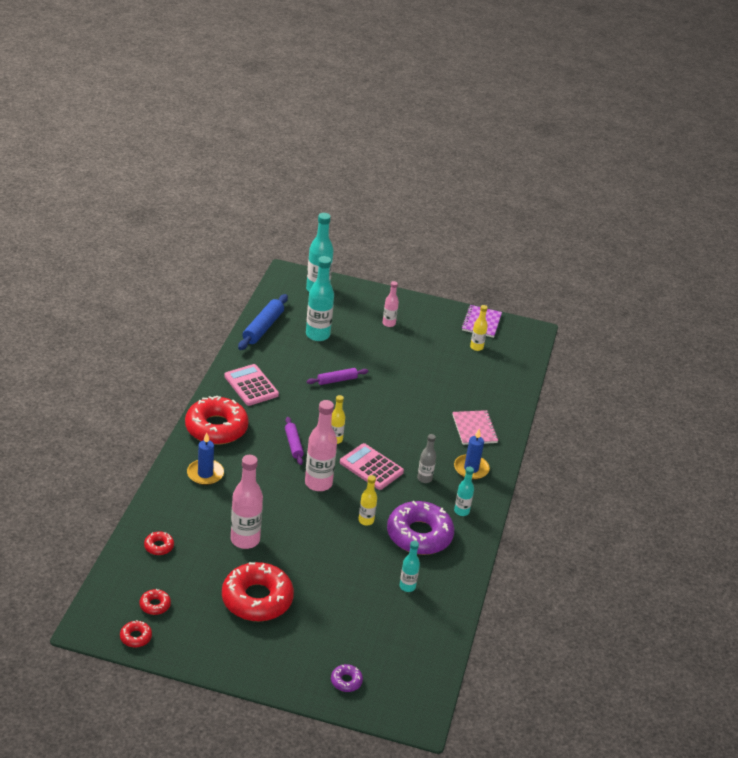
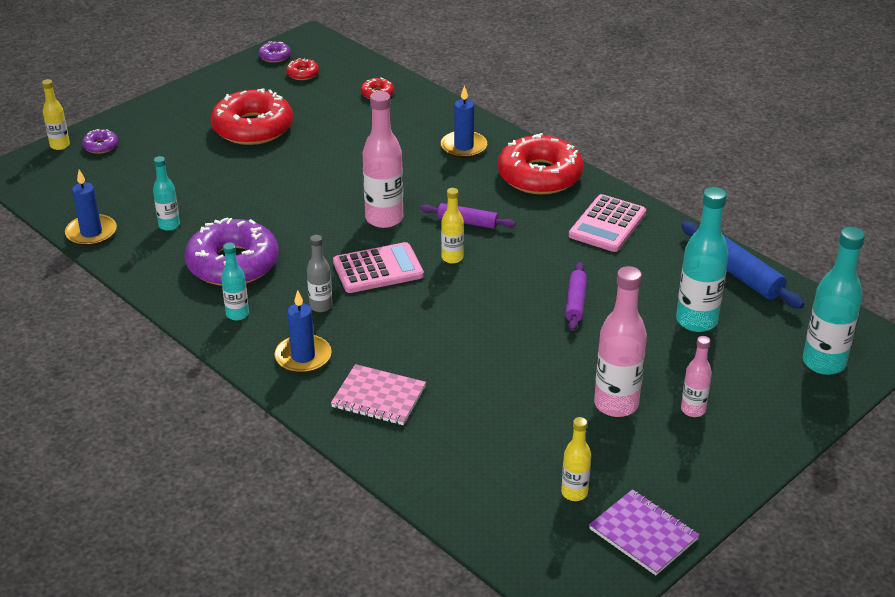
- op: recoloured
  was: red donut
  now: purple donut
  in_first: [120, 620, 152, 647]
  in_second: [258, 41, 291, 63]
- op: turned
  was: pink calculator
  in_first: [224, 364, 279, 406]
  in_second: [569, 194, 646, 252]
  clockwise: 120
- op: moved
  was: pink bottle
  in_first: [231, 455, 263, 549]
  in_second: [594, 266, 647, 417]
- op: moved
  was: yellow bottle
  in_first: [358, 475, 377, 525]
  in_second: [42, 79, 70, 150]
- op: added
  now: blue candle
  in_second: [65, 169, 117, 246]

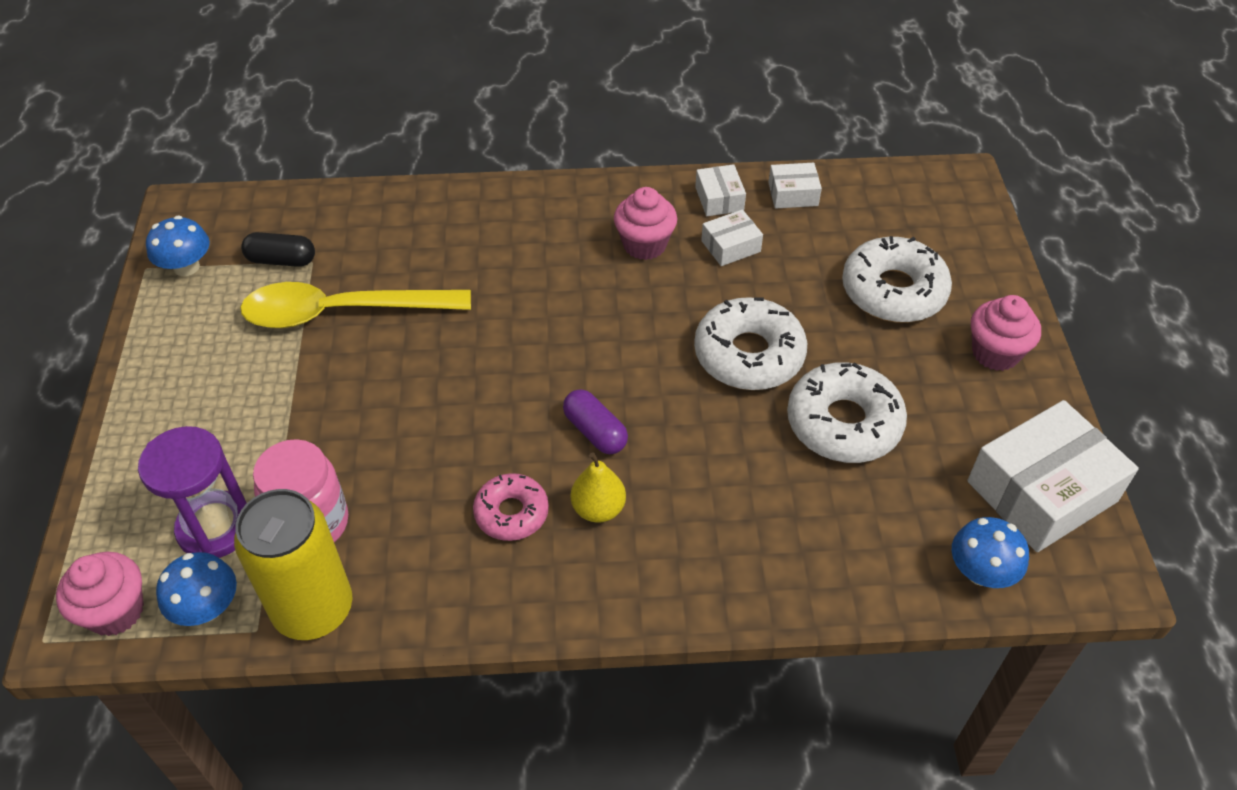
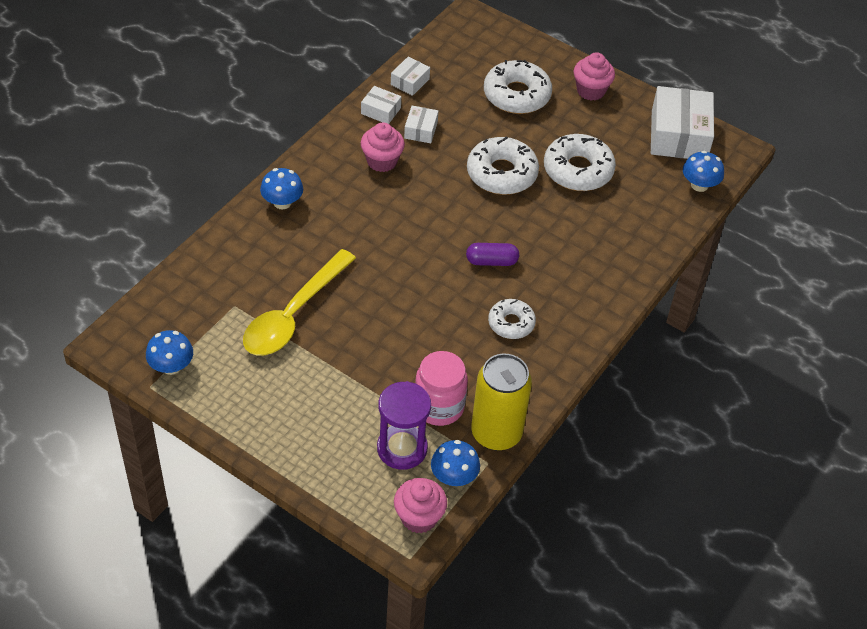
- op: removed
  was: black capsule
  in_first: [241, 232, 315, 267]
- op: recoloured
  was: pink donut
  now: white donut
  in_first: [473, 473, 549, 541]
  in_second: [488, 299, 536, 339]
- op: removed
  was: yellow pear
  in_first: [571, 452, 626, 523]
- op: added
  now: blue mushroom
  in_second: [260, 168, 303, 209]

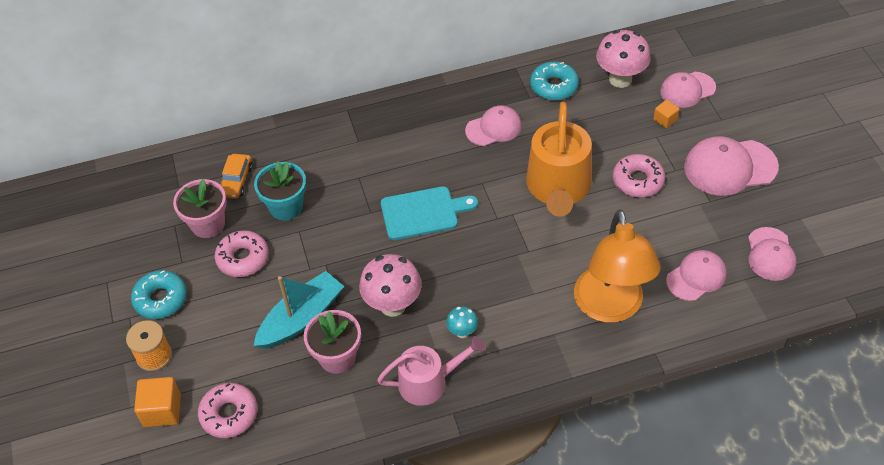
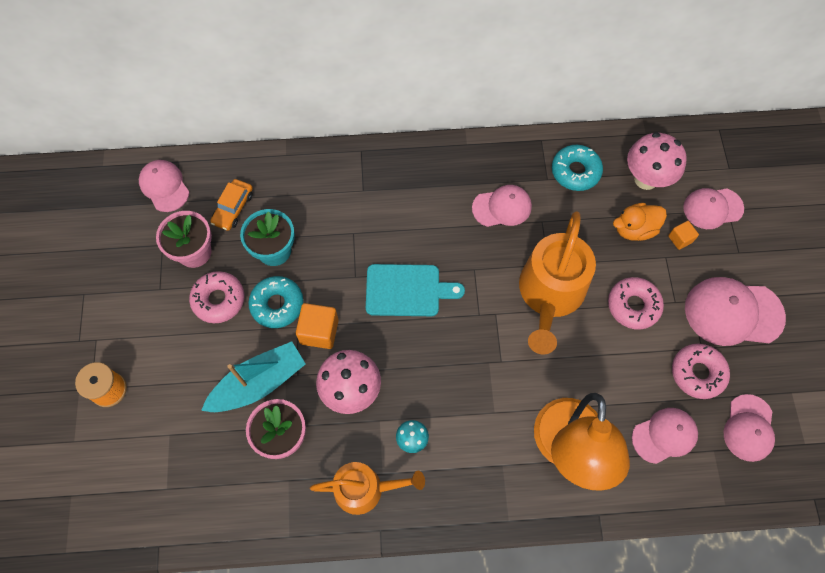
- op: moved
  was: turquoise donut
  in_first: [131, 270, 187, 319]
  in_second: [248, 276, 304, 328]
- op: moved
  was: orange cube
  in_first: [134, 377, 181, 427]
  in_second: [296, 303, 339, 349]
- op: moved
  was: pink donut
  in_first: [198, 383, 257, 438]
  in_second: [672, 344, 730, 399]
- op: recoloured
  was: pink watering can
  now: orange watering can
  in_first: [377, 336, 485, 406]
  in_second: [310, 462, 425, 515]
- op: added
  now: pink cap
  in_second: [139, 160, 189, 212]
- op: added
  now: orange duck
  in_second: [613, 203, 667, 241]

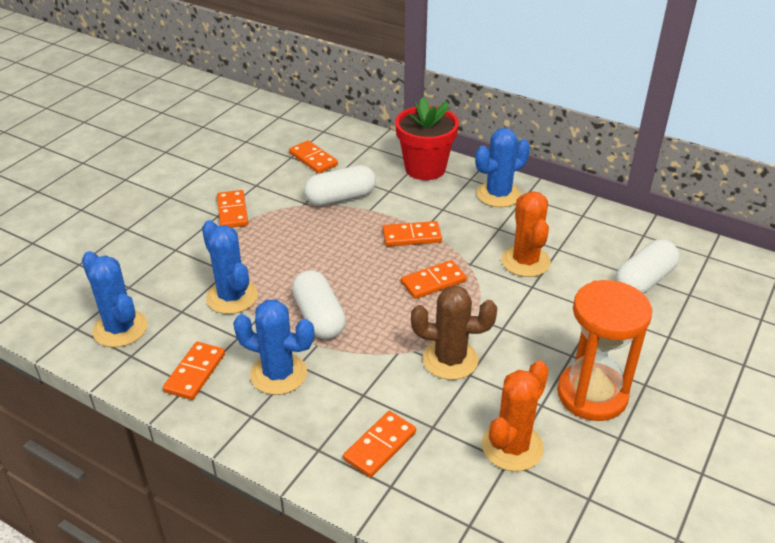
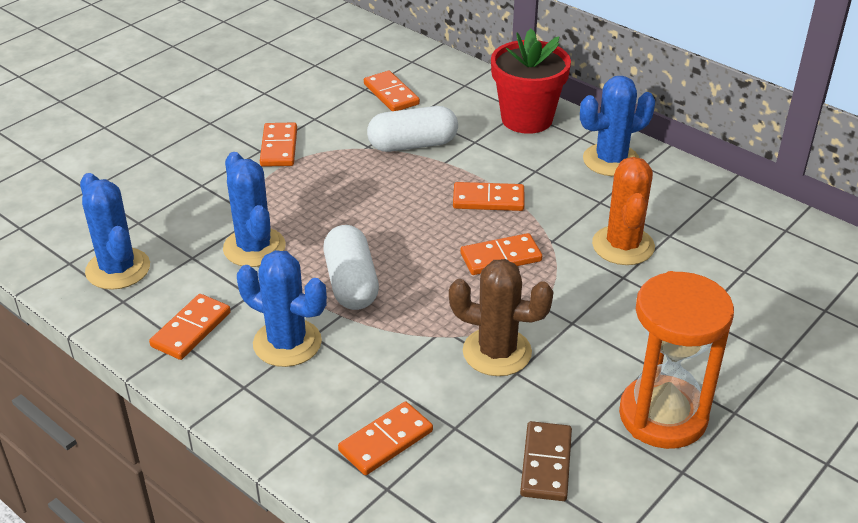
- op: replaced
  was: orange cactus
  now: brown domino
  in_first: [482, 361, 549, 471]
  in_second: [520, 421, 572, 501]
- op: removed
  was: white capsule
  in_first: [615, 239, 679, 294]

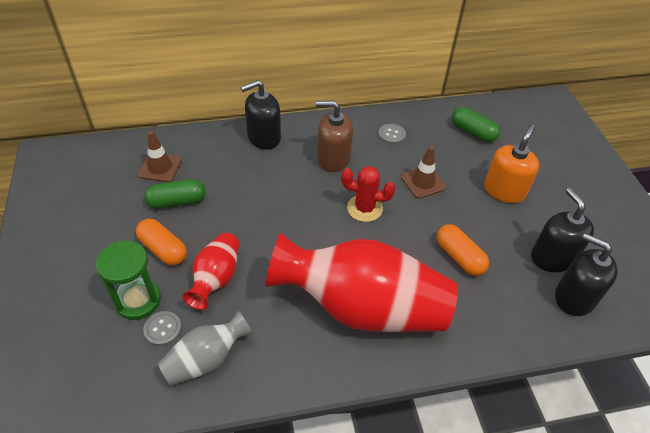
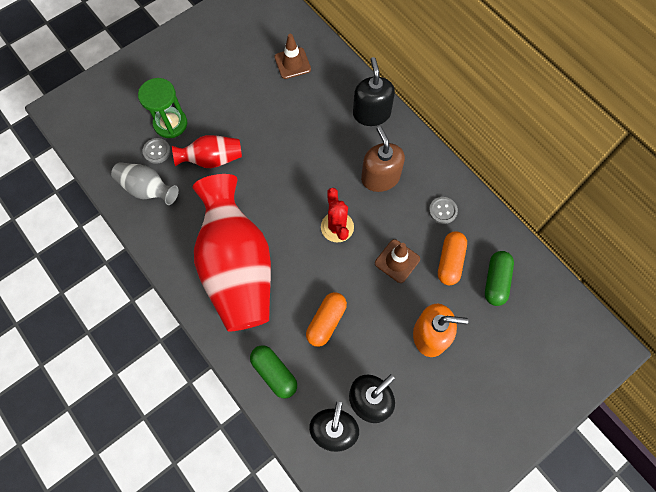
- op: moved
  was: orange capsule
  in_first: [136, 219, 187, 266]
  in_second: [438, 232, 467, 285]
- op: moved
  was: green capsule
  in_first: [144, 179, 206, 209]
  in_second: [250, 345, 297, 399]
- op: turned
  was: black soap dispenser
  in_first: [240, 80, 281, 150]
  in_second: [353, 57, 395, 126]
  clockwise: 45

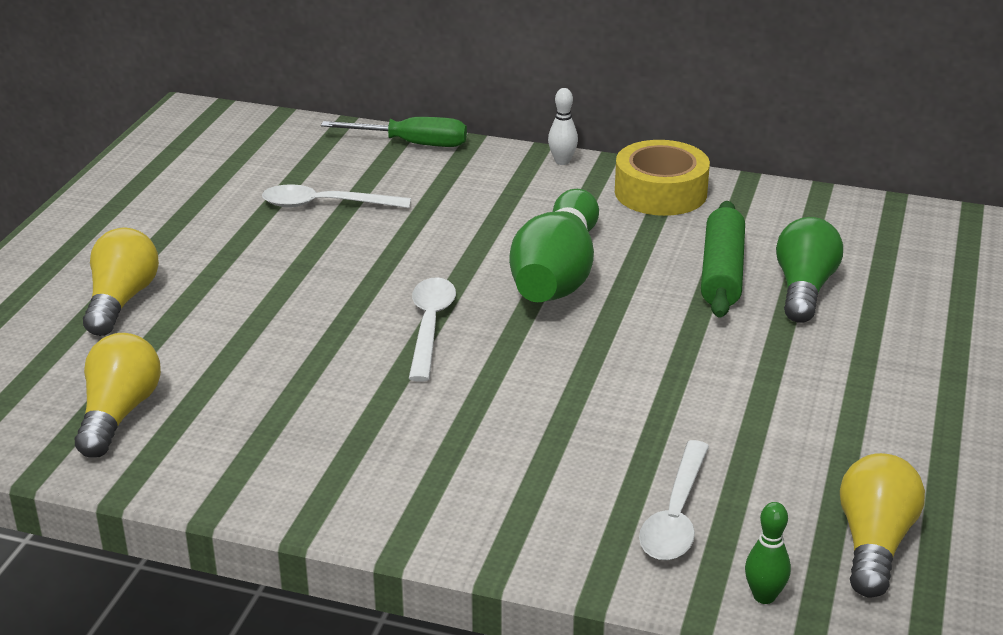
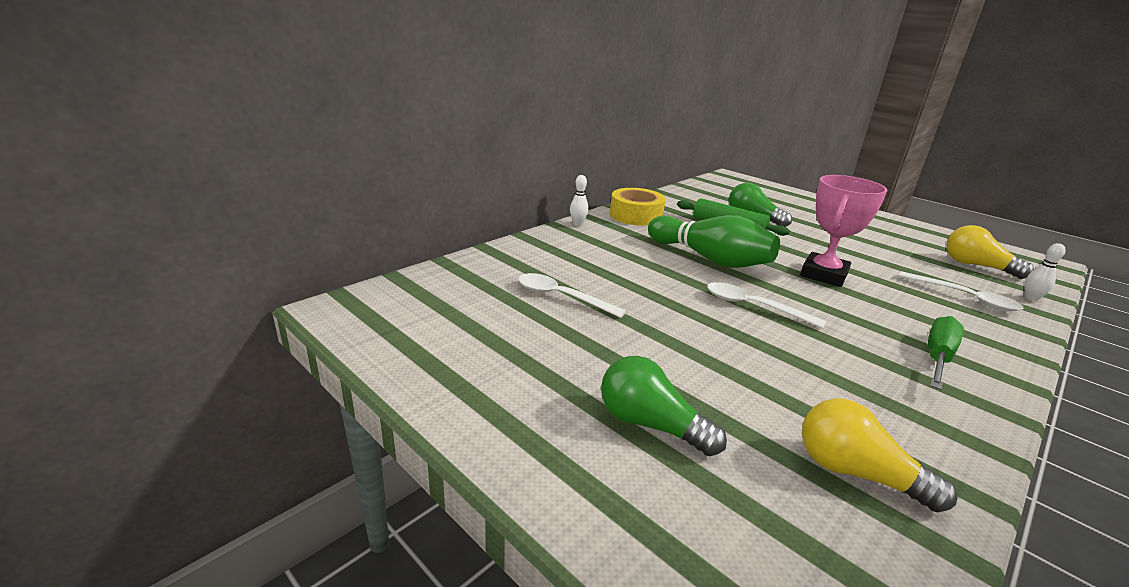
- op: recoloured
  was: yellow light bulb
  now: green light bulb
  in_first: [83, 228, 159, 336]
  in_second: [601, 356, 727, 456]
- op: turned
  was: white spoon
  in_first: [262, 184, 411, 208]
  in_second: [518, 273, 626, 318]
  clockwise: 90
- op: moved
  was: green screwdriver
  in_first: [321, 117, 467, 147]
  in_second: [928, 316, 964, 390]
- op: recoloured
  was: green bowling pin
  now: white bowling pin
  in_first: [745, 502, 791, 604]
  in_second: [1025, 243, 1066, 301]
- op: added
  now: pink trophy
  in_second: [800, 175, 887, 287]

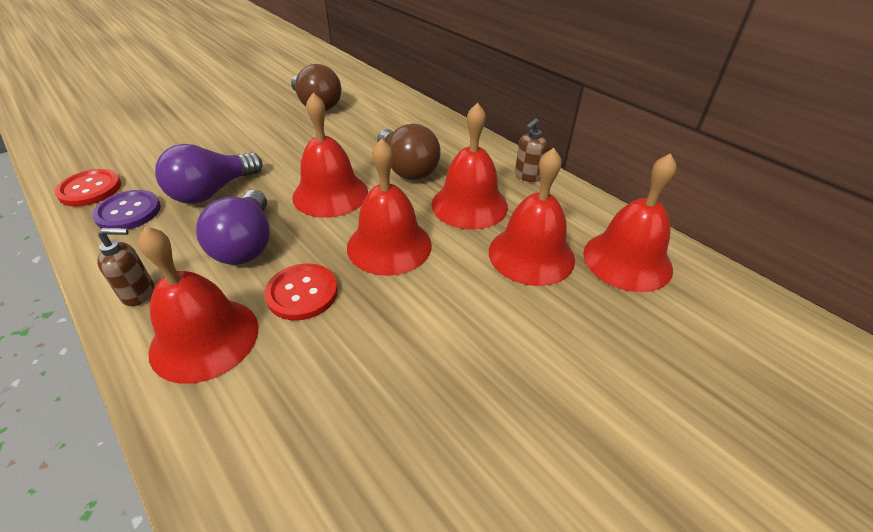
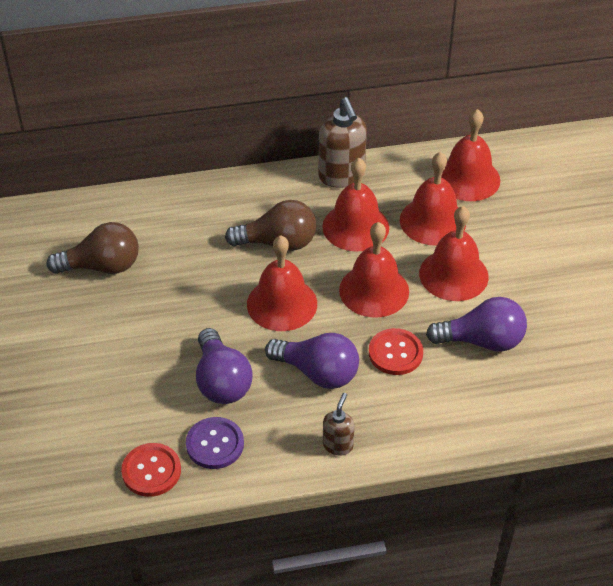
- op: moved
  was: red bell
  in_first: [138, 226, 258, 384]
  in_second: [419, 206, 489, 301]
- op: resized
  was: brown soap dispenser
  in_first: [515, 118, 548, 182]
  in_second: [318, 97, 367, 188]
  ratio: 1.83
- op: added
  now: purple light bulb
  in_second: [426, 297, 527, 352]

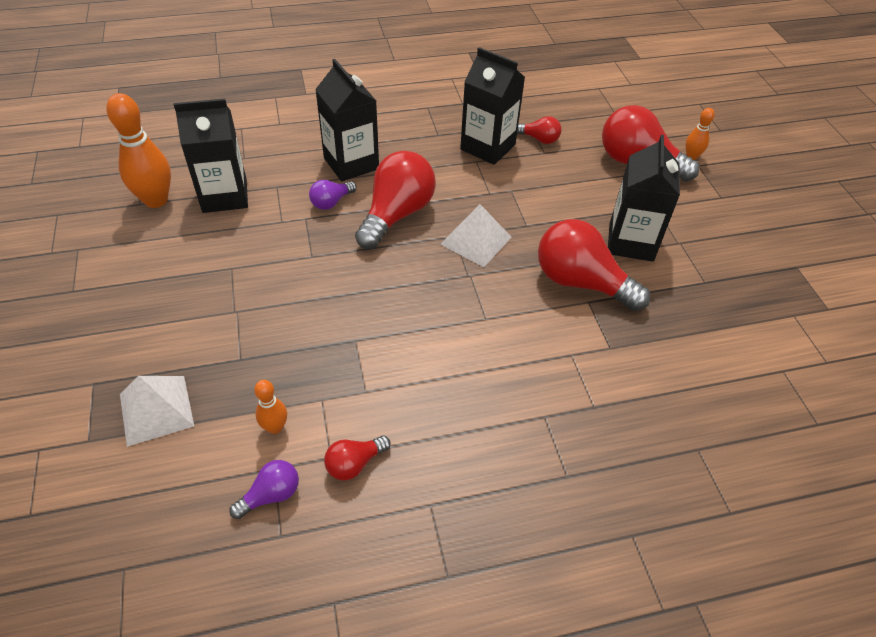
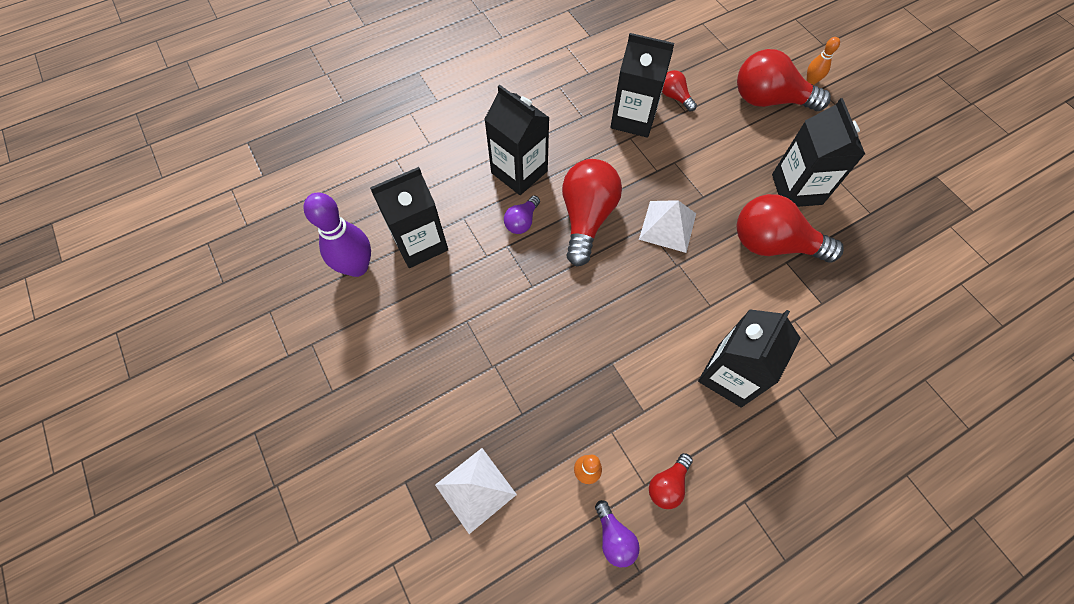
- op: recoloured
  was: orange bowling pin
  now: purple bowling pin
  in_first: [106, 93, 171, 208]
  in_second: [303, 193, 371, 277]
- op: turned
  was: purple light bulb
  in_first: [229, 460, 299, 519]
  in_second: [595, 500, 640, 567]
  clockwise: 120
- op: turned
  was: red light bulb
  in_first: [517, 116, 562, 144]
  in_second: [662, 70, 697, 112]
  clockwise: -135
- op: added
  now: black carton
  in_second: [698, 309, 801, 408]

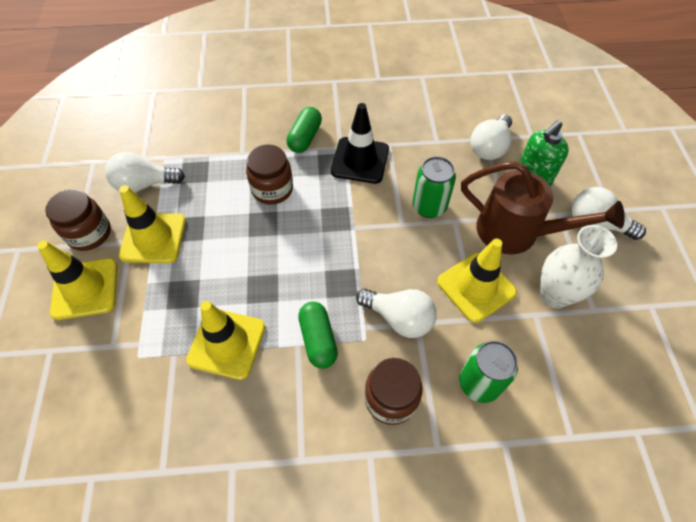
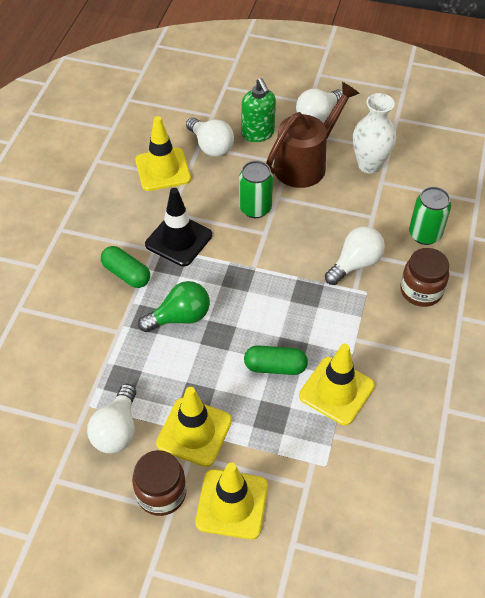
- op: replaced
  was: brown jar
  now: green light bulb
  in_first: [246, 145, 293, 205]
  in_second: [138, 281, 210, 332]
- op: moved
  was: green capsule
  in_first: [298, 302, 338, 369]
  in_second: [244, 345, 308, 375]
- op: moved
  was: yellow traffic cone
  in_first: [437, 238, 517, 323]
  in_second: [135, 116, 191, 191]

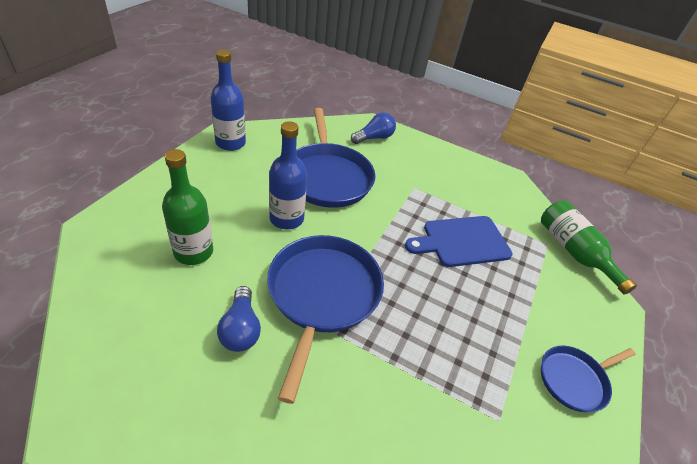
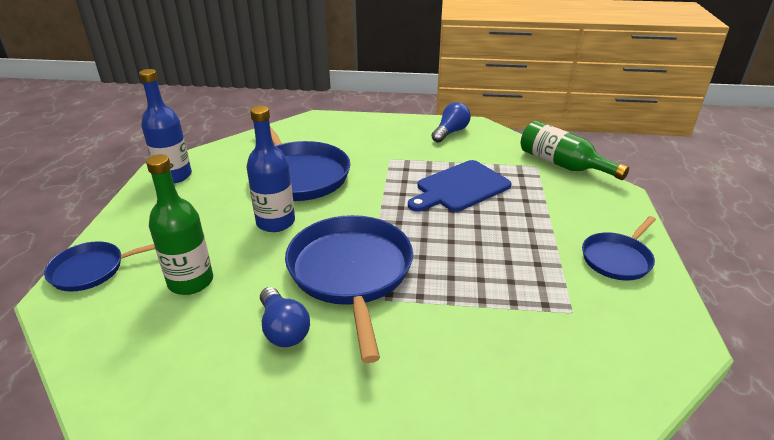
- op: moved
  was: blue light bulb
  in_first: [351, 112, 396, 144]
  in_second: [432, 102, 471, 143]
- op: added
  now: blue pan
  in_second: [44, 241, 155, 292]

